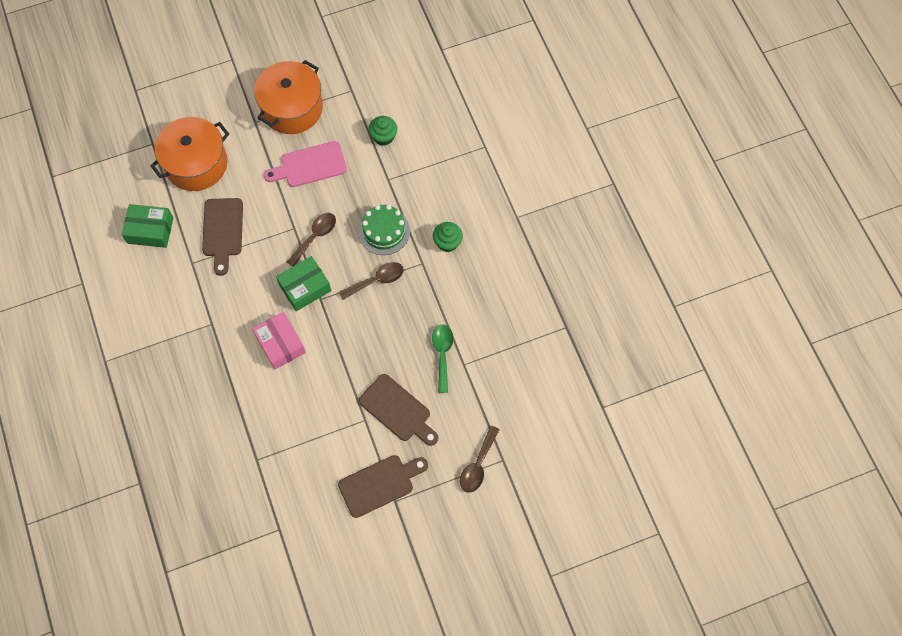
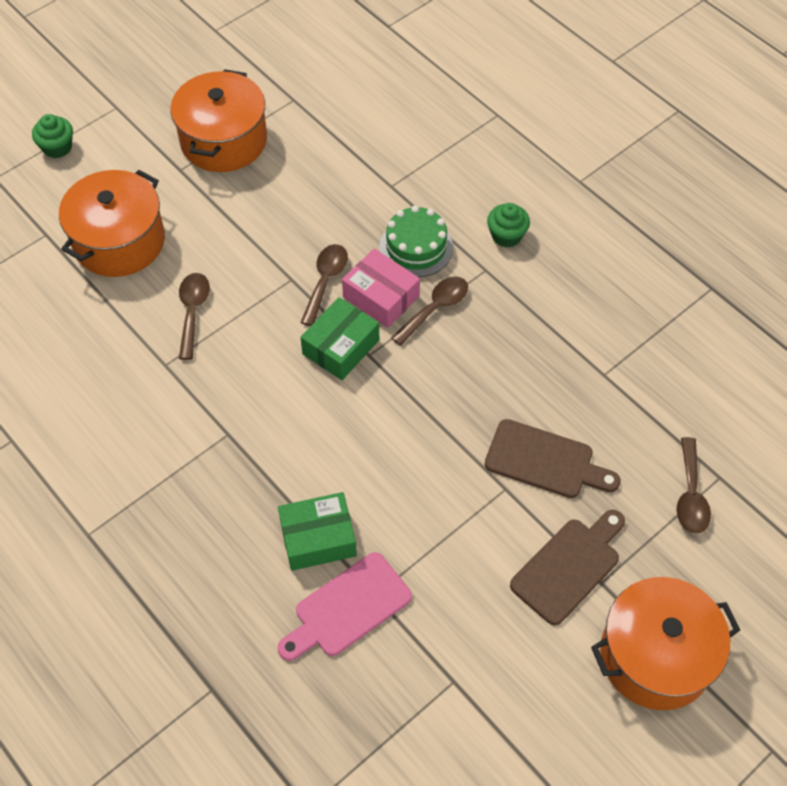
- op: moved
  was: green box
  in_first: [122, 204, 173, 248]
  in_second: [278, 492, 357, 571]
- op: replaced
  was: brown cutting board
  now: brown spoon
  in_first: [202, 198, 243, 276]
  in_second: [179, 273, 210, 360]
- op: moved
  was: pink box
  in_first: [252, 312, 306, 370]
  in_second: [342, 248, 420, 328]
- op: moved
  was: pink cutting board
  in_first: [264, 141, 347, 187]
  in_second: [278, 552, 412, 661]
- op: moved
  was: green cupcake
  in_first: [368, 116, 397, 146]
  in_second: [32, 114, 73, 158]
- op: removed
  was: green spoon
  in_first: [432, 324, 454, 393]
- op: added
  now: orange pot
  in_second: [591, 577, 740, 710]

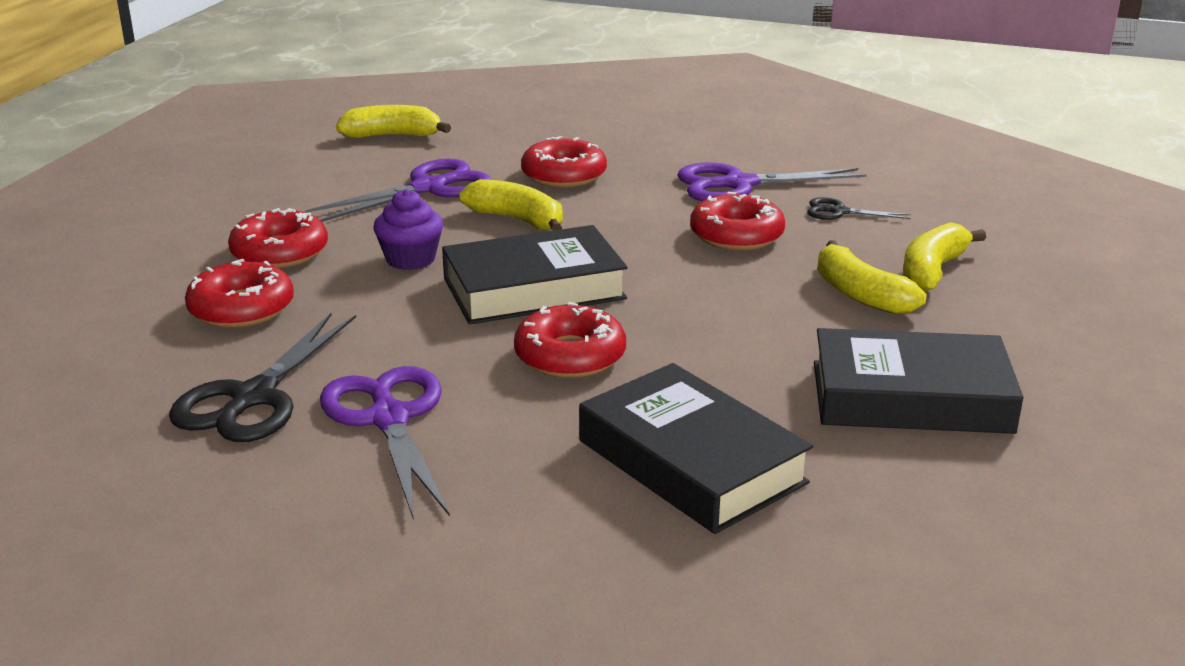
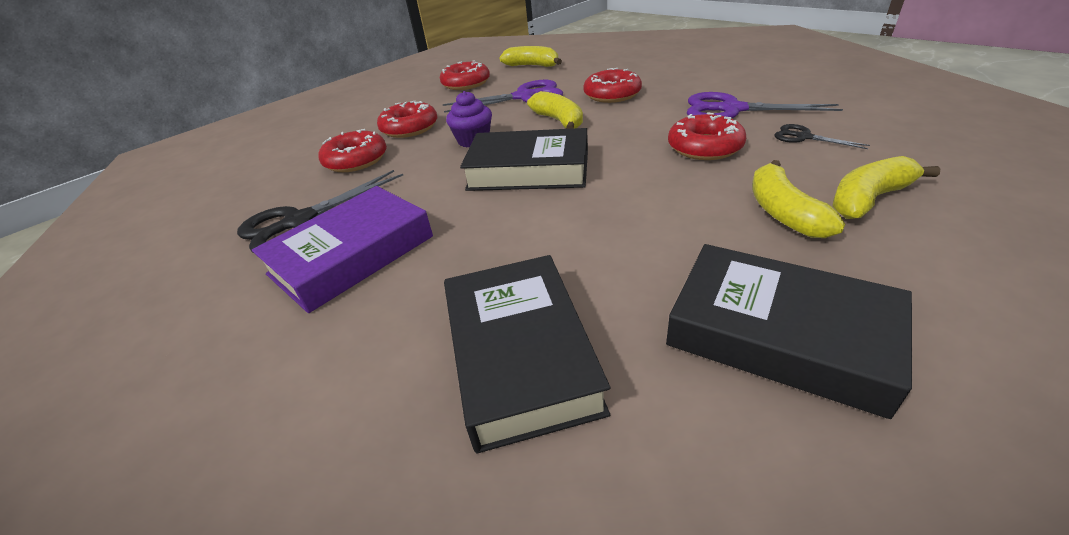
- op: replaced
  was: purple scissors
  now: purple book
  in_first: [320, 366, 450, 520]
  in_second: [252, 186, 433, 313]
- op: moved
  was: red donut
  in_first: [514, 302, 626, 378]
  in_second: [440, 60, 490, 90]

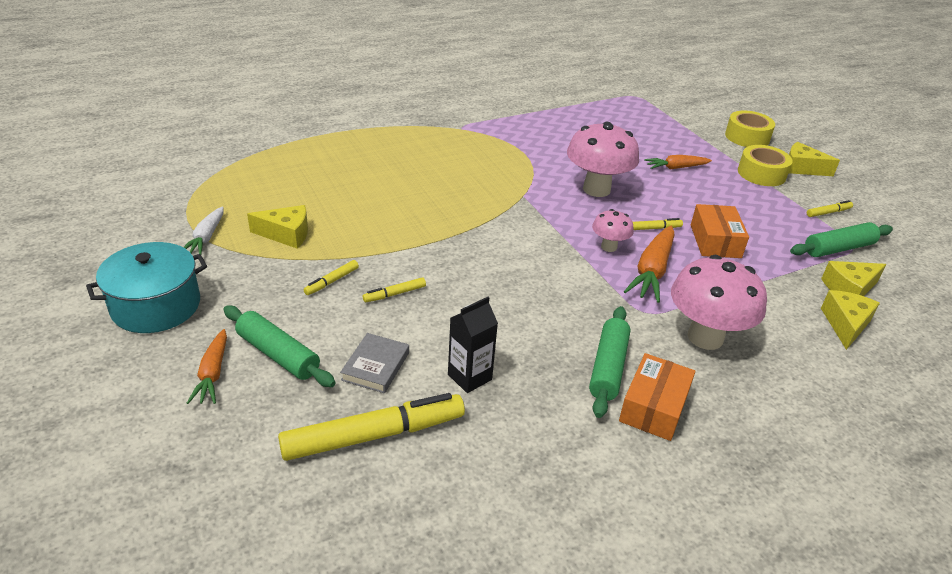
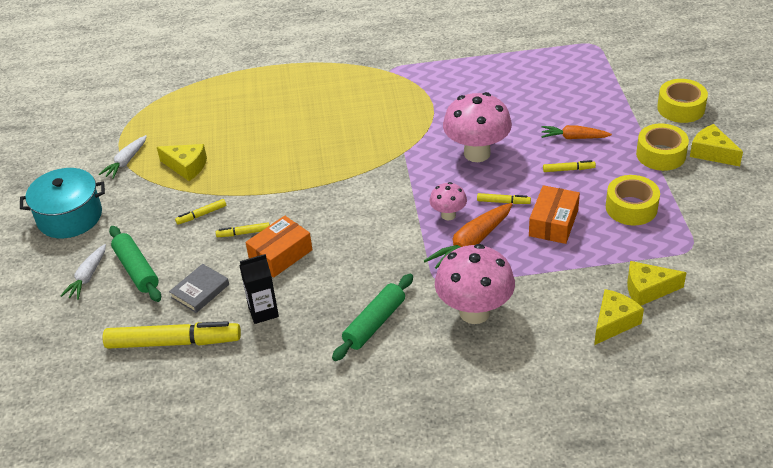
- op: recoloured
  was: orange carrot
  now: white carrot
  in_first: [187, 329, 227, 404]
  in_second: [60, 244, 106, 300]
- op: moved
  was: orange box
  in_first: [619, 353, 695, 441]
  in_second: [246, 216, 312, 278]
- op: removed
  was: green rolling pin
  in_first: [790, 222, 893, 257]
- op: moved
  was: yellow marker
  in_first: [807, 200, 853, 217]
  in_second: [543, 160, 596, 172]
- op: added
  now: yellow tape
  in_second: [606, 175, 660, 226]

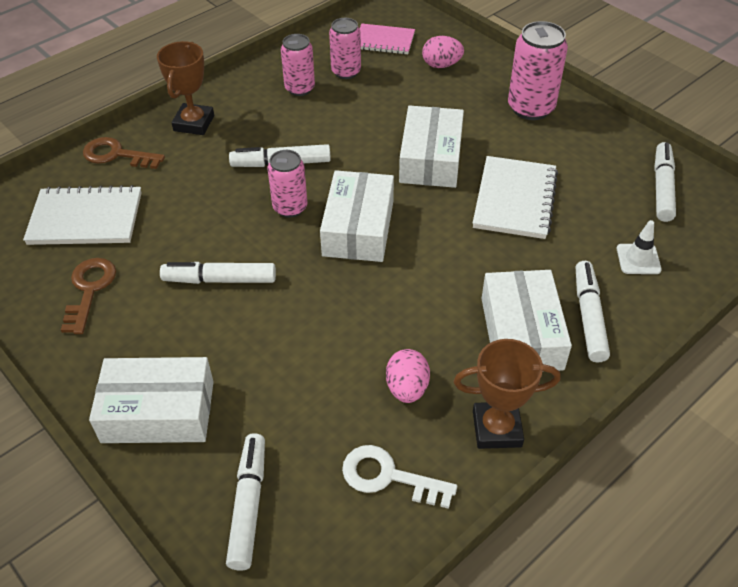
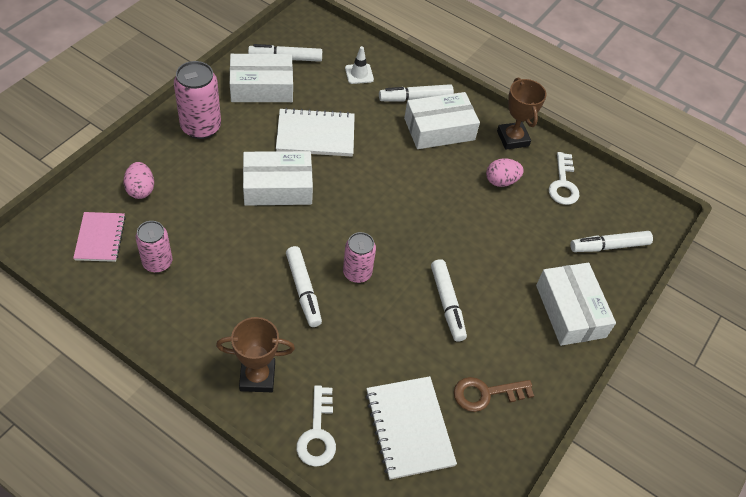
- op: recoloured
  was: brown key
  now: white key
  in_first: [83, 137, 165, 169]
  in_second: [296, 385, 336, 467]
- op: removed
  was: pink can
  in_first: [281, 34, 315, 96]
- op: moved
  was: white box
  in_first: [320, 170, 394, 262]
  in_second: [230, 54, 293, 102]

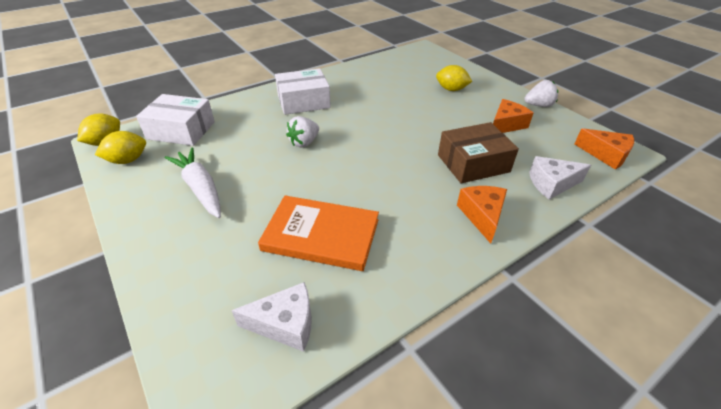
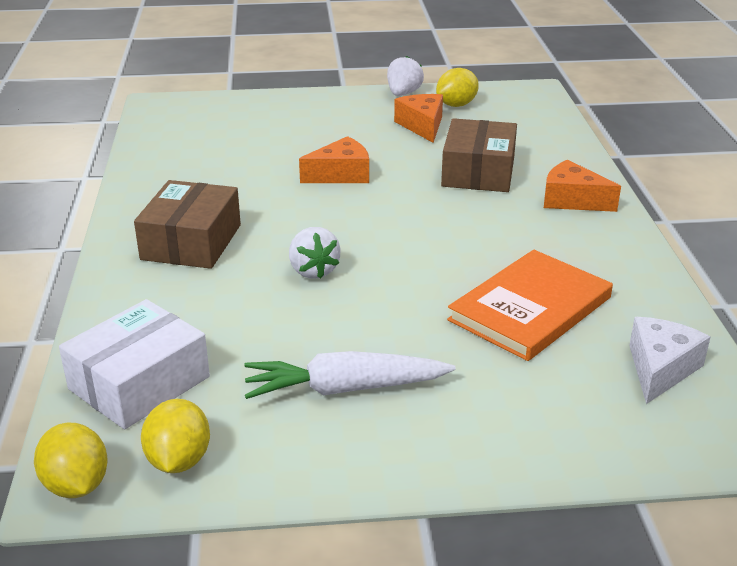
- op: recoloured
  was: white box
  now: brown box
  in_first: [275, 68, 331, 115]
  in_second: [134, 180, 241, 269]
- op: moved
  was: yellow lemon
  in_first: [436, 65, 472, 91]
  in_second: [436, 68, 479, 107]
- op: removed
  was: white cheese
  in_first: [529, 156, 591, 200]
- op: moved
  was: orange cheese
  in_first: [574, 128, 634, 170]
  in_second: [299, 136, 369, 183]

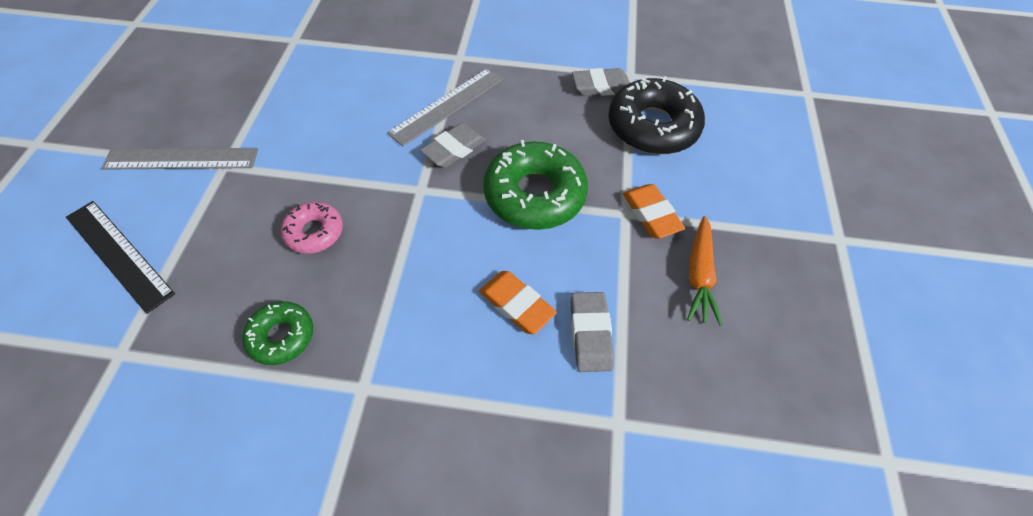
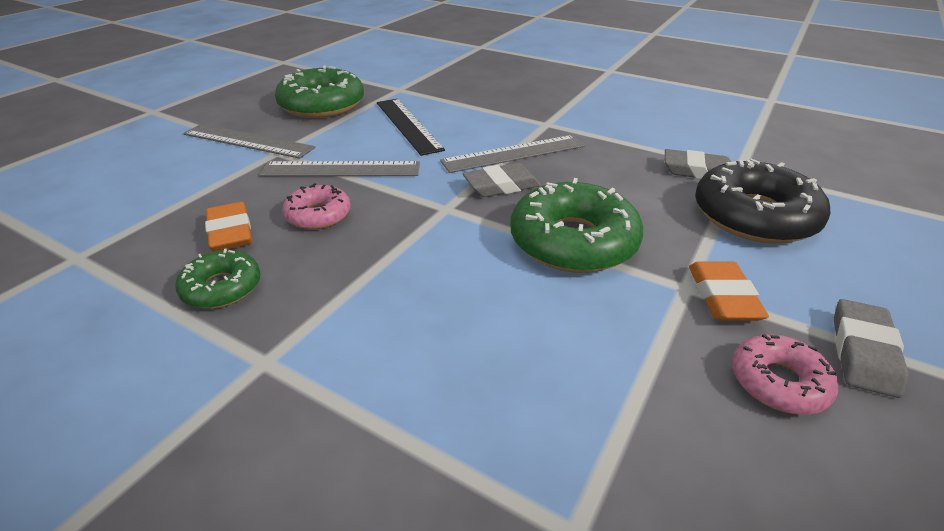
- op: moved
  was: black ruler
  in_first: [66, 201, 175, 314]
  in_second: [377, 99, 445, 156]
- op: moved
  was: orange eraser
  in_first: [479, 271, 557, 334]
  in_second: [205, 202, 252, 252]
- op: moved
  was: grey eraser
  in_first: [571, 292, 614, 372]
  in_second: [834, 299, 909, 398]
- op: replaced
  was: orange carrot
  now: pink donut
  in_first: [687, 216, 722, 326]
  in_second: [732, 334, 838, 415]
- op: added
  now: grey ruler
  in_second: [260, 161, 420, 176]
- op: added
  now: green donut
  in_second: [275, 65, 364, 118]

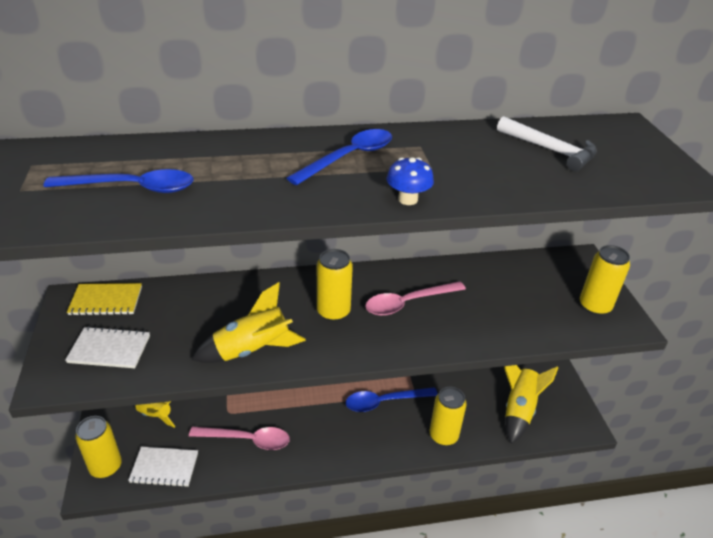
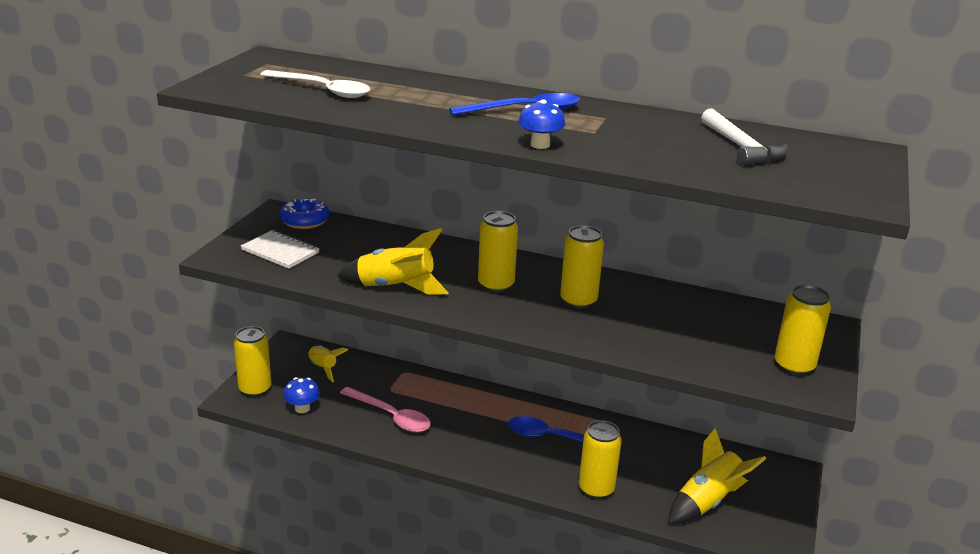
- op: recoloured
  was: blue spoon
  now: white spoon
  in_first: [44, 169, 193, 193]
  in_second: [260, 70, 370, 98]
- op: replaced
  was: yellow notebook
  now: blue donut
  in_first: [67, 283, 142, 316]
  in_second: [279, 198, 330, 229]
- op: replaced
  was: white notebook
  now: blue mushroom
  in_first: [128, 447, 198, 487]
  in_second: [283, 377, 320, 413]
- op: replaced
  was: pink spoon
  now: yellow can
  in_first: [365, 281, 466, 316]
  in_second: [560, 225, 604, 309]

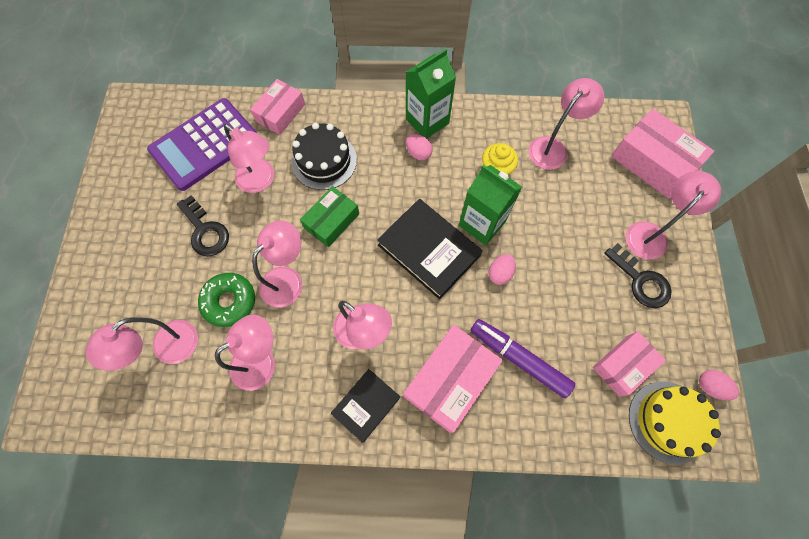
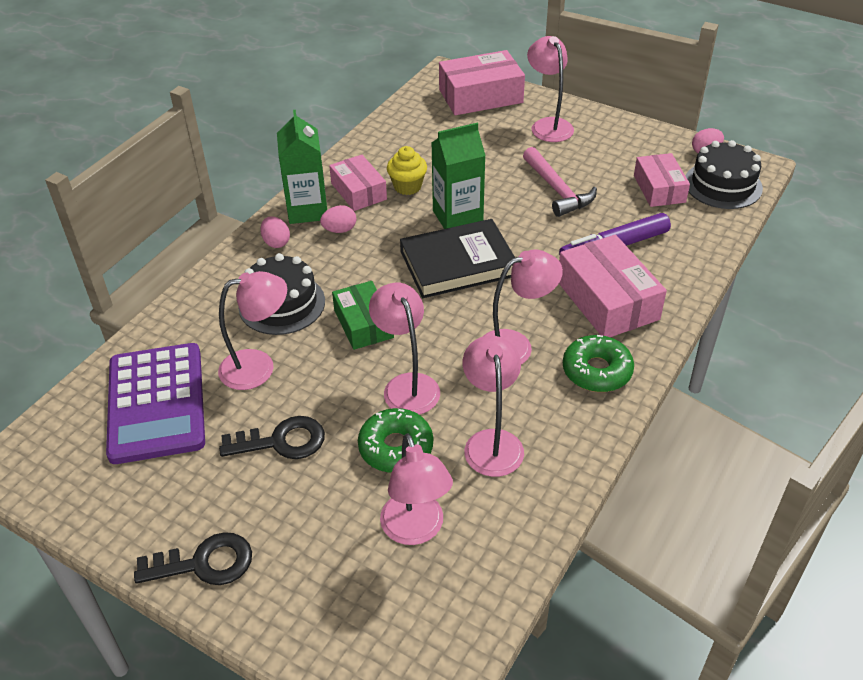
- op: moved
  was: pink box
  in_first: [250, 79, 305, 135]
  in_second: [329, 155, 387, 211]
- op: replaced
  was: black book
  now: green donut
  in_first: [330, 369, 400, 443]
  in_second: [563, 335, 634, 392]
- op: moved
  was: pink egg
  in_first: [488, 254, 516, 285]
  in_second: [260, 216, 290, 248]
- op: removed
  was: pink lamp
  in_first: [528, 78, 604, 170]
- op: moved
  was: black key
  in_first: [604, 243, 672, 308]
  in_second: [134, 532, 252, 585]
- op: recoloured
  was: yellow cake
  now: black cake
  in_first: [629, 381, 721, 464]
  in_second: [685, 140, 763, 209]
- op: added
  now: pink hammer
  in_second: [523, 147, 597, 217]

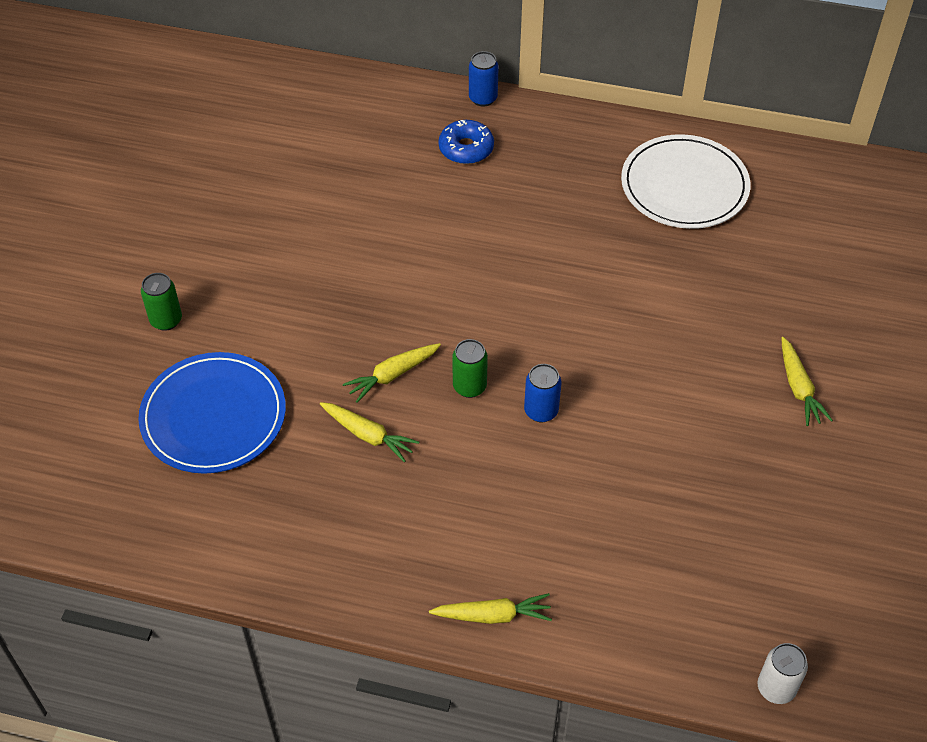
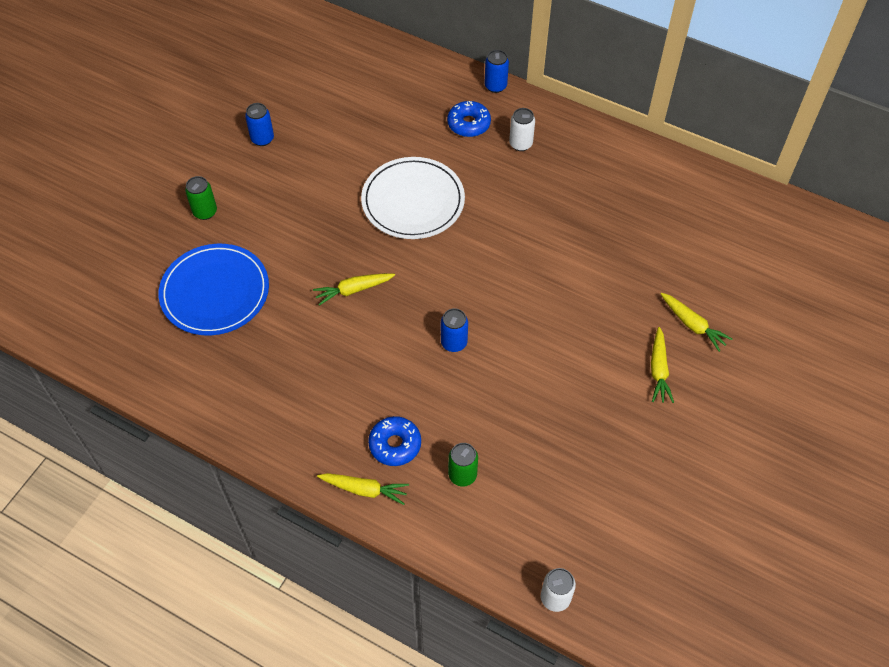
- op: moved
  was: yellow carrot
  in_first: [320, 402, 419, 462]
  in_second: [660, 293, 732, 352]
- op: moved
  was: green can
  in_first: [452, 339, 488, 398]
  in_second: [448, 443, 478, 487]
- op: moved
  was: white plate
  in_first: [621, 134, 750, 229]
  in_second: [361, 157, 465, 239]
- op: added
  now: blue can
  in_second: [245, 103, 274, 146]
- op: added
  now: blue donut
  in_second: [368, 416, 421, 466]
- op: added
  now: white can
  in_second: [509, 108, 535, 151]

